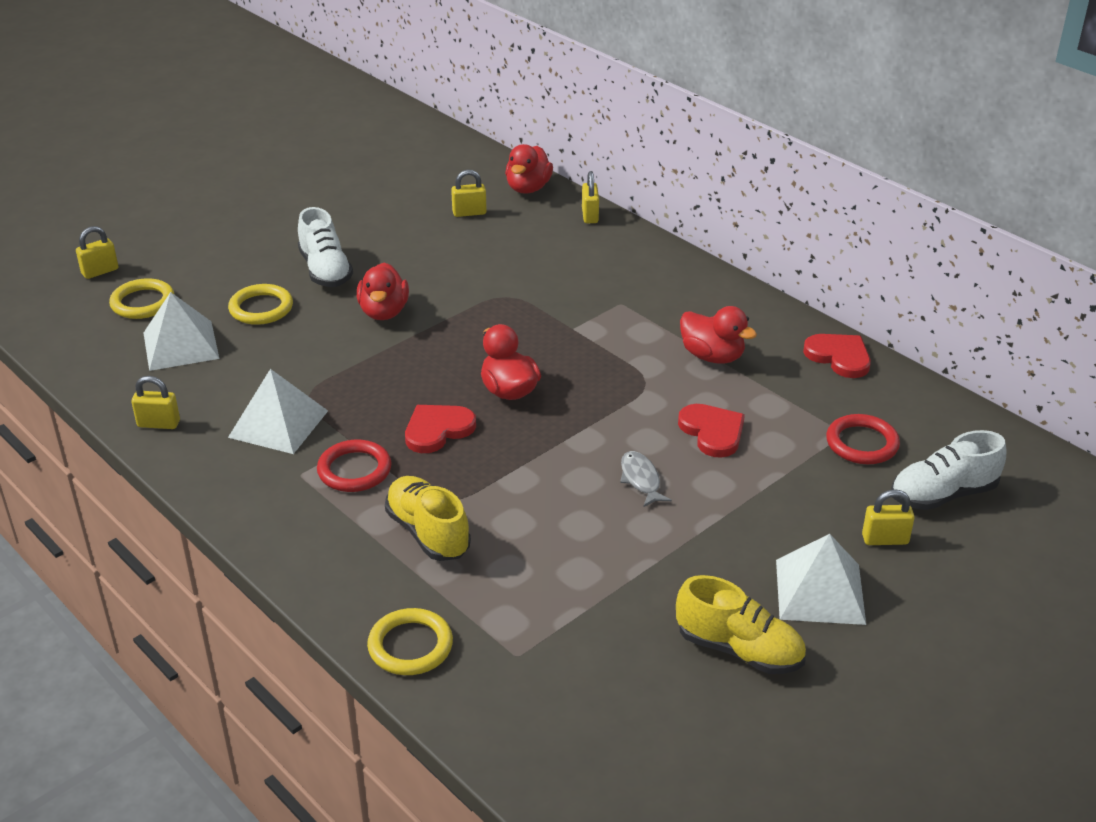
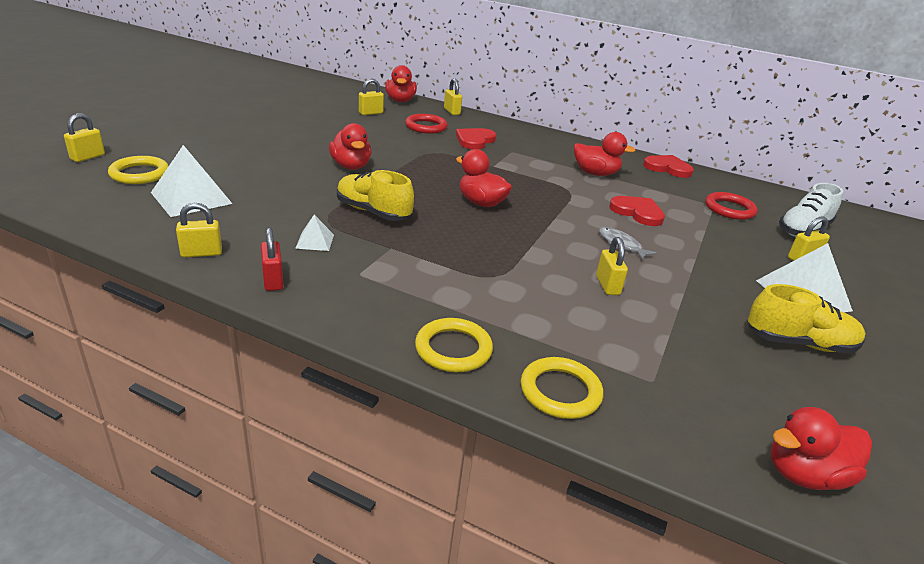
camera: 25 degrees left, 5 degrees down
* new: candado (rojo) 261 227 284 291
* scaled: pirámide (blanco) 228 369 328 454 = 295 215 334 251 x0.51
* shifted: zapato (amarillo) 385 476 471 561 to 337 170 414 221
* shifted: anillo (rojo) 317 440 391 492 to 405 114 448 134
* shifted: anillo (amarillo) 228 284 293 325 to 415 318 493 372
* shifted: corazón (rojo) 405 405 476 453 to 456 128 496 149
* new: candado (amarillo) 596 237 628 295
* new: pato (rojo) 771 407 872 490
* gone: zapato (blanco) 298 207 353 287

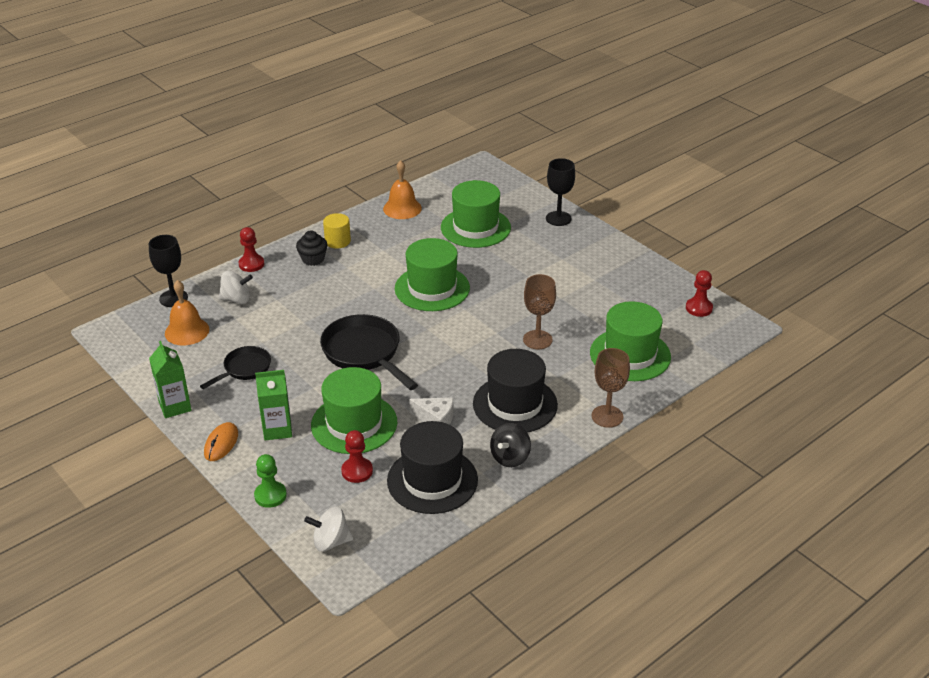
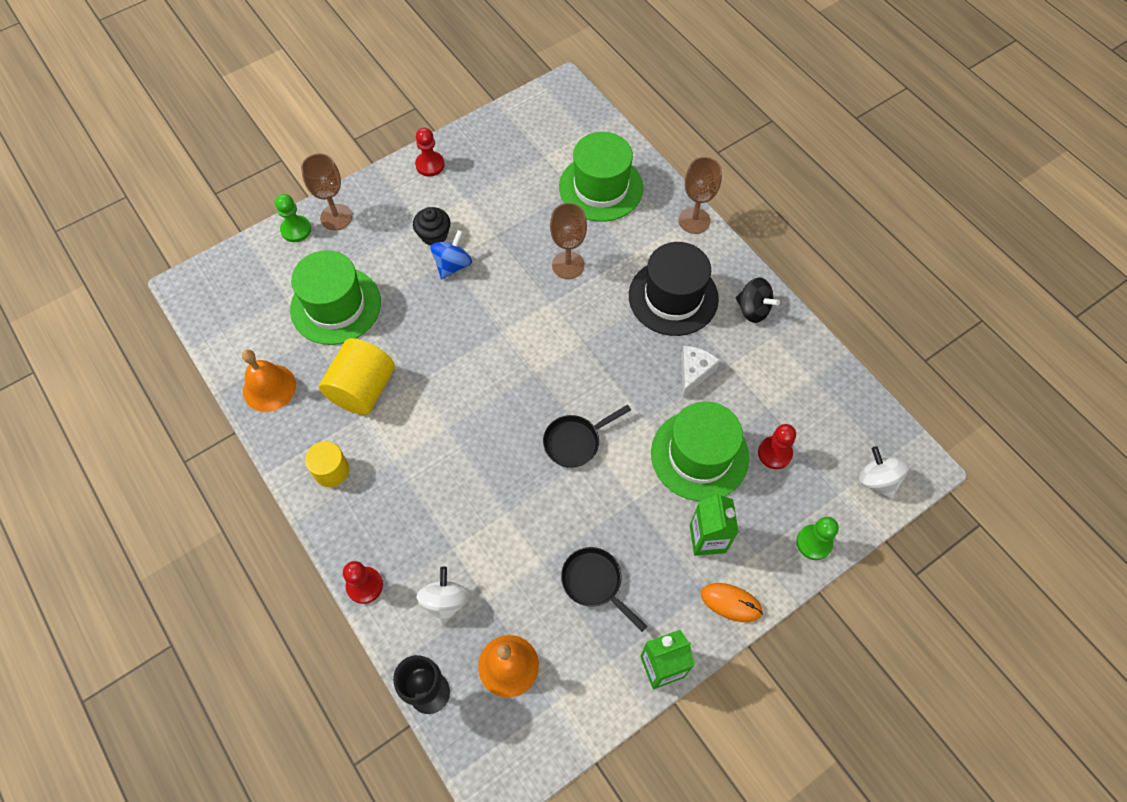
camera: 85 degrees left, 25 degrees up
* new: peón (verde) 275 194 311 242
* repainted: copa (negro) 546 158 575 226 to copa (marrón) 301 153 352 230
* new: cilindro (amarillo) 319 338 395 415
* shifted: magdalena (negro) 296 230 328 266 to 413 207 450 245
* shifted: peón (rojo) 686 270 713 317 to 415 128 445 177
* new: peonza (azul) 430 230 472 279
* scaled: sartén (negro) 320 314 418 390 = 543 405 631 468 x0.59
* rotated: peonza (blanco) 304 506 353 552 = 858 446 909 499 150 degrees clockwise
* gone: sombrero (negro) 387 421 478 514
* gone: sombrero (verde) 395 238 470 311

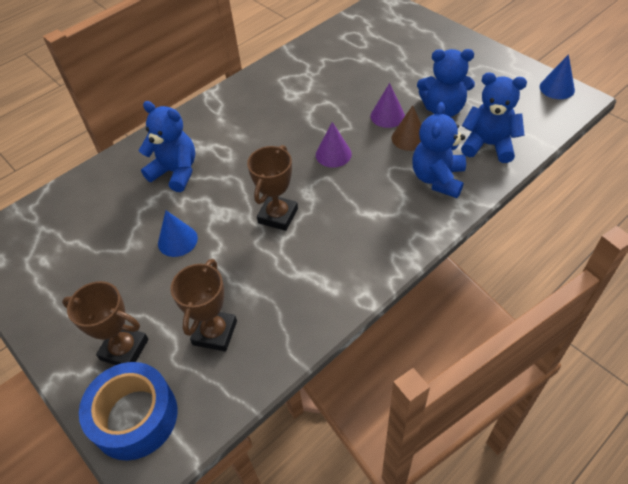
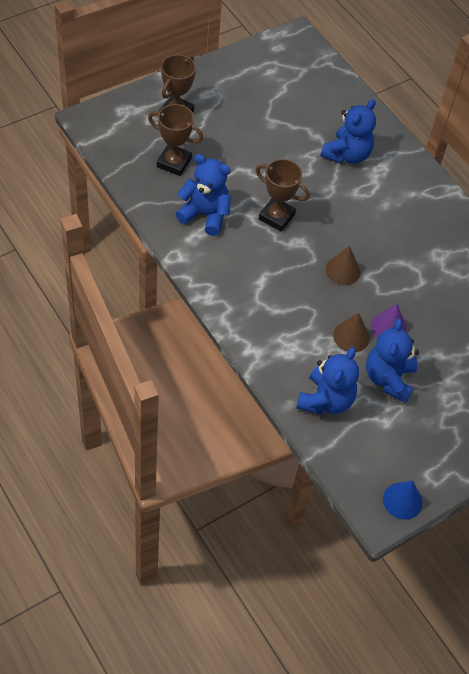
camera: 90 degrees right, 5 degrees up
* shifted: osito (azul) 412 102 466 198 to 176 154 231 236
* repainted: cono (morado) 316 122 352 168 to cono (marrón) 325 246 361 285
* gone: cinta adhesiva (azul) 79 362 178 461
* gone: cono (azul) 158 210 198 257

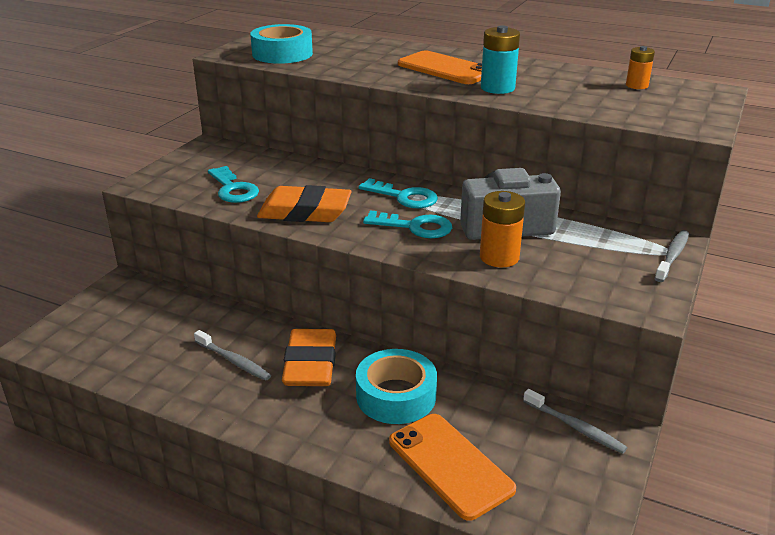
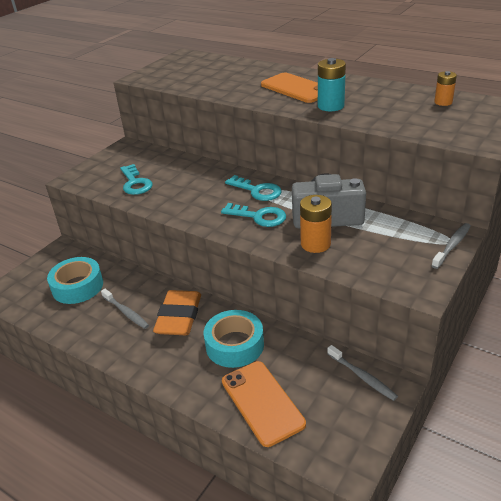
camera: 10 degrees right, 5 degrees up
* shifted: cinta adhesiva (turquesa) 250 24 313 64 to 47 257 103 304
* gone: goma de borrar (naranja) 257 185 352 222

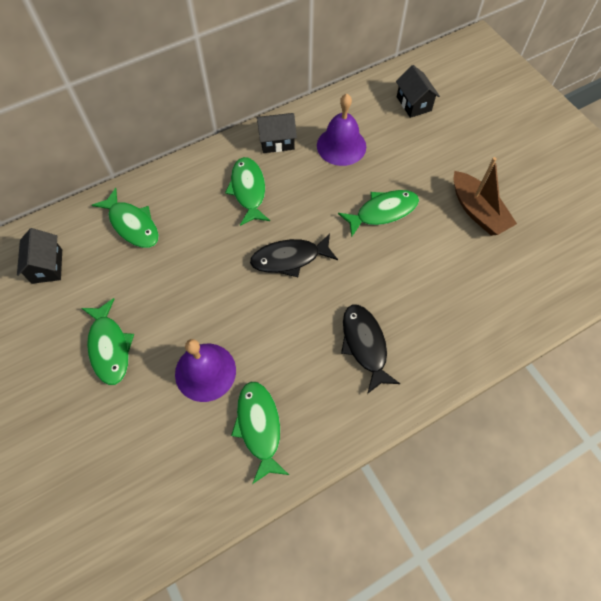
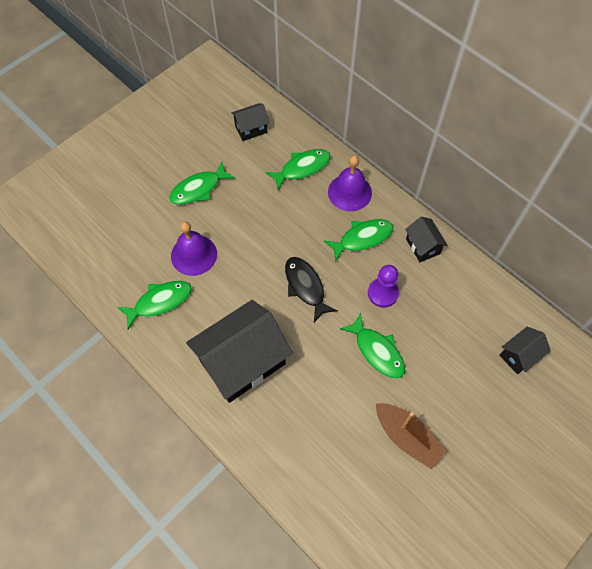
camera: 75 degrees right, 0 degrees up
* swapped: pez (negro) 341 305 400 394 to casa (negro) 186 300 293 403
* rotated: pez (verde) 92 188 159 248 = 266 149 331 190 150 degrees counterclockwise
* shifted: campana (morado) 317 94 366 166 to 328 155 372 211
* new: peón (morado) 368 265 399 308
* rotated: barco (marrón) 454 157 517 236 = 376 403 447 470 90 degrees counterclockwise

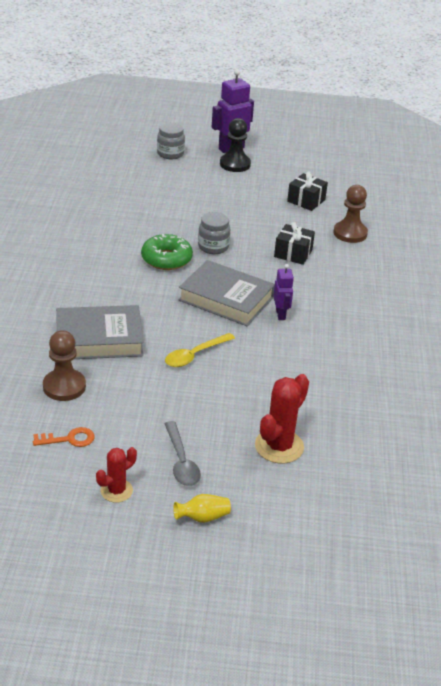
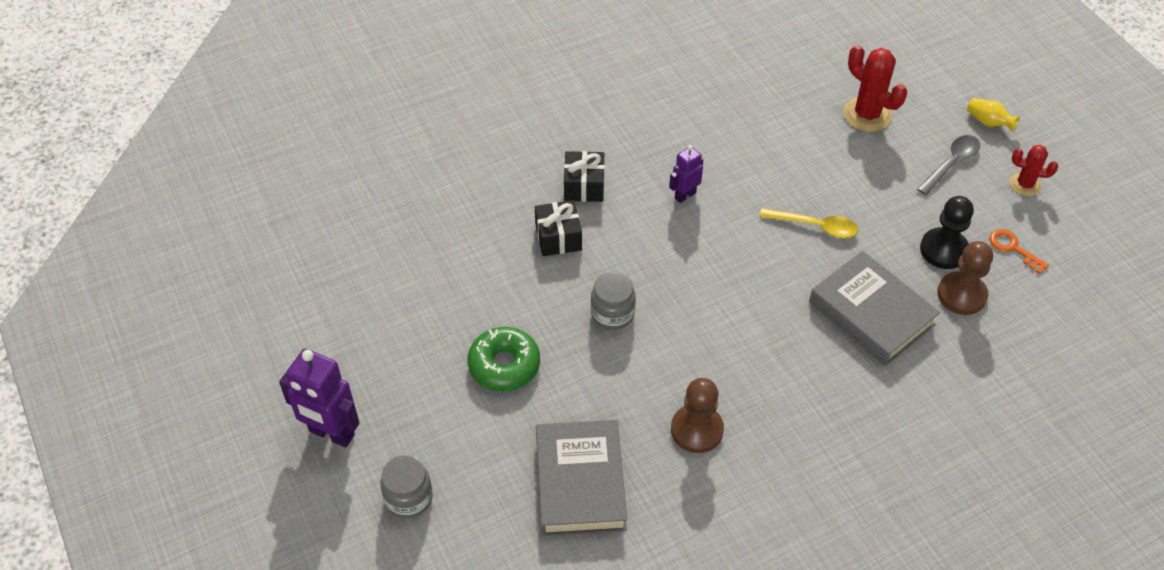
camera: 120 degrees left, 15 degrees up
* shifted: rosquilla (verde) 141 234 193 270 to 468 327 540 391
* shifted: libro (gris) 178 260 275 326 to 536 420 627 536
* shifted: regalo (negro) 287 171 328 211 to 564 151 605 202
* shifted: peón (marrón) 333 185 368 243 to 671 378 724 453
* rotated: cactus (rojo) 255 374 309 464 = 843 45 907 132 45 degrees clockwise
* shifted: peón (negro) 220 118 251 172 to 920 196 974 269

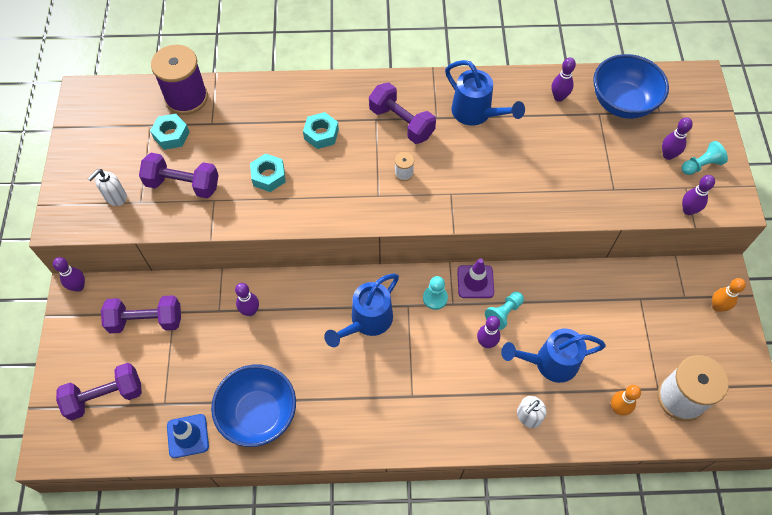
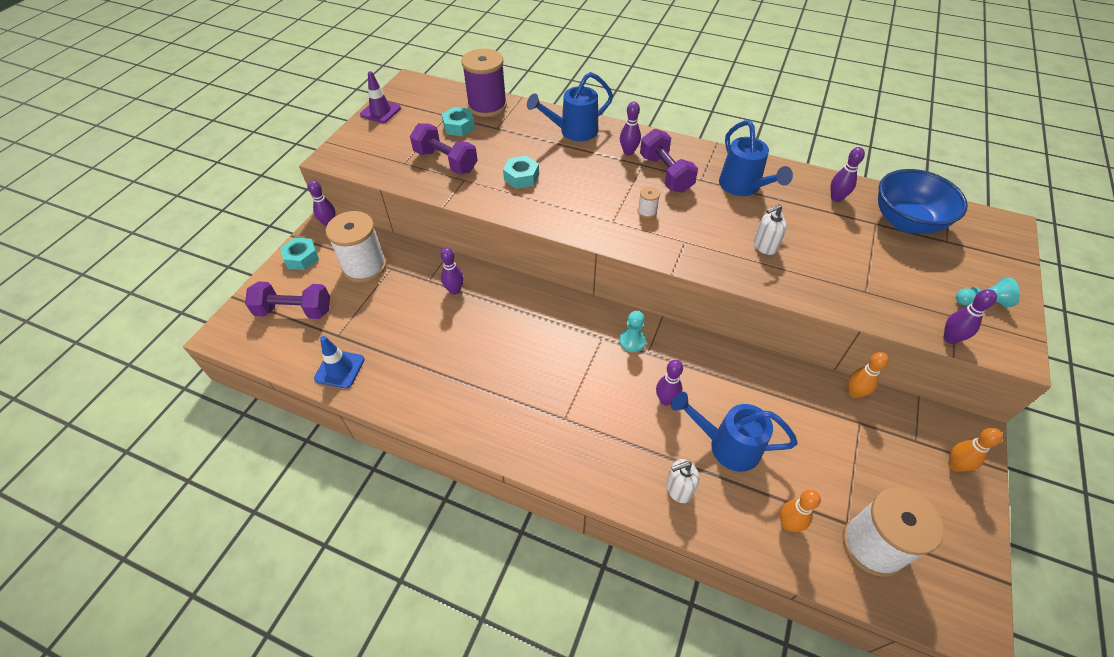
camera: 25 degrees right, 10 degrees down
* shifted: tuerca (turquesa) 303 112 339 149 to 280 238 319 270
* swapped: mancuerna (morado) 101 295 181 333 to carrete (blanco) 326 211 387 283
* shifted: cono de tráfico (morado) 457 258 494 298 to 360 71 401 123
* shifted: regadera (azul) 324 274 399 347 to 527 72 613 141
* shifted: bolo (morado) 662 117 693 160 to 620 102 641 155
* shifted: dispensador de jabón (blanco) 88 169 127 206 to 754 204 787 255
* new: bolo (naranja) 848 352 889 398
* gone: cuenco (azul) 211 364 296 447
* gone: peón (turquesa) 485 292 524 330

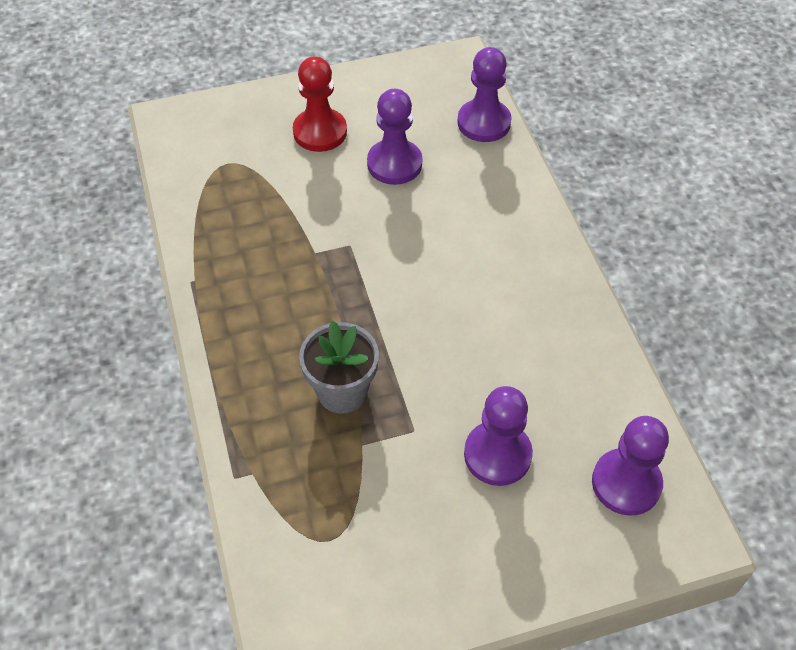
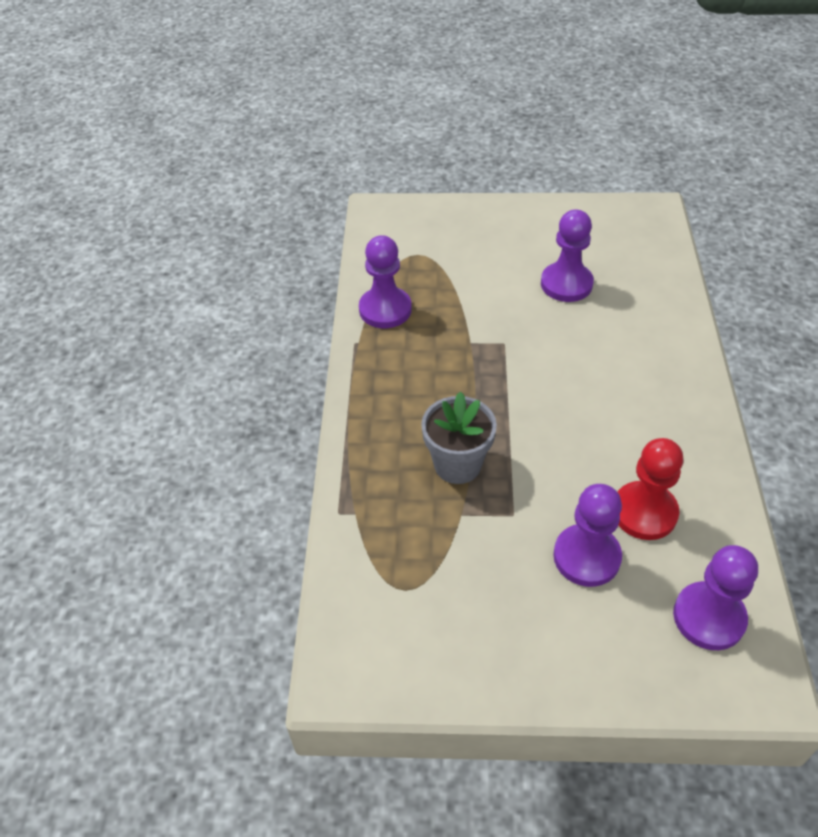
camera: 20 degrees right, 5 degrees down
* shifted: peón (morado) 457 47 512 142 to 359 235 412 328
* shifted: peón (rojo) 293 56 347 152 to 618 438 683 540

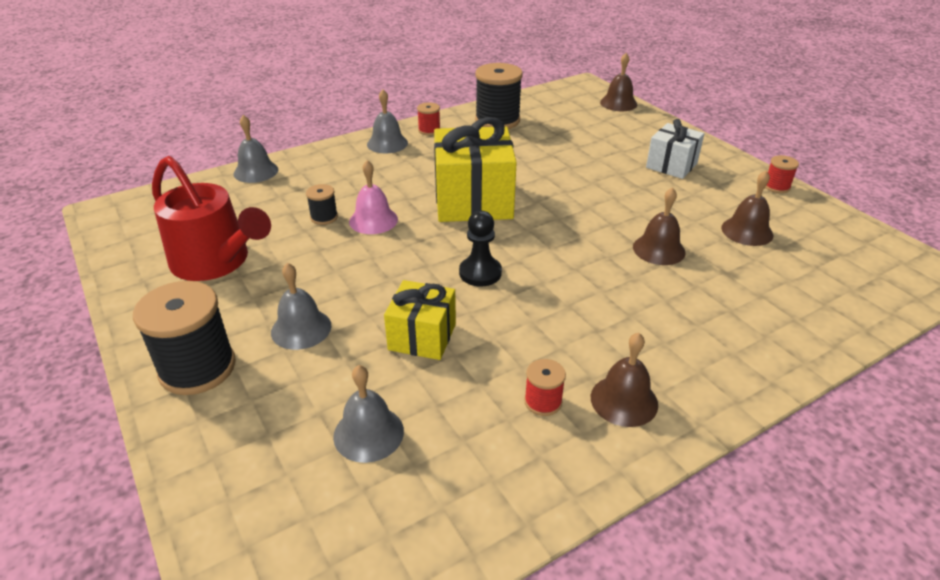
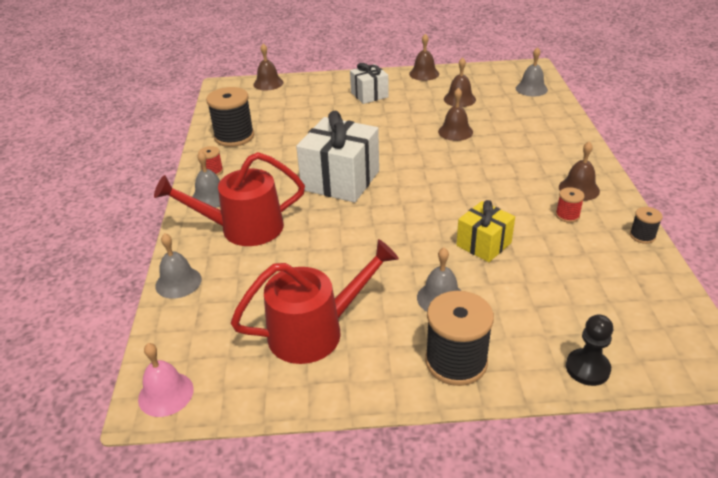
camera: 60 degrees left, 0 degrees up
* shifted: campana (rosa) 349 160 398 234 to 138 343 194 417
* new: regadera (rojo) 154 152 305 246
* repainted: regalo (amarillo) 434 117 517 222 to regalo (blanco) 296 111 379 203
* swapped: carrete (rojo) 765 155 799 193 to campana (marrón) 409 34 439 81
* shifted: campana (gris) 333 365 404 463 to 516 47 548 96
* shifted: peón (negro) 459 211 502 286 to 566 314 613 386
* shifted: carrete (negro) 306 184 338 225 to 630 207 663 244

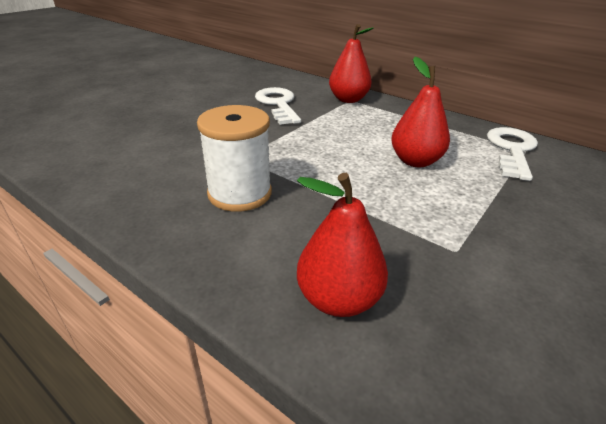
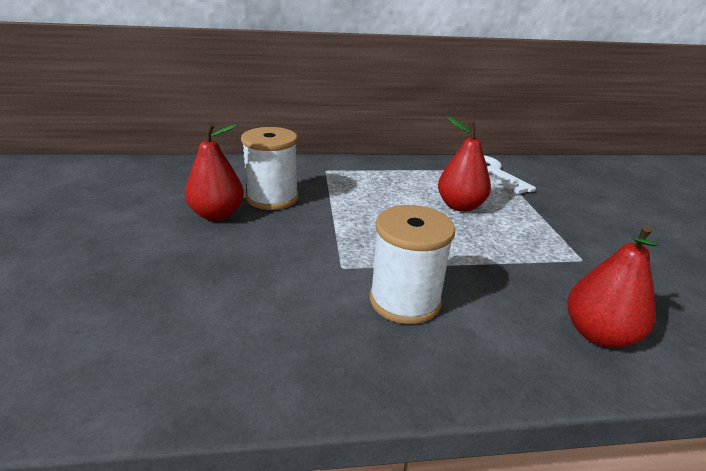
camera: 45 degrees left, 5 degrees down
* shifted: pera (rojo) 329 24 374 103 to 185 123 244 221
* swapped: llave (blanco) 255 87 301 125 to carrete (blanco) 241 127 298 210

